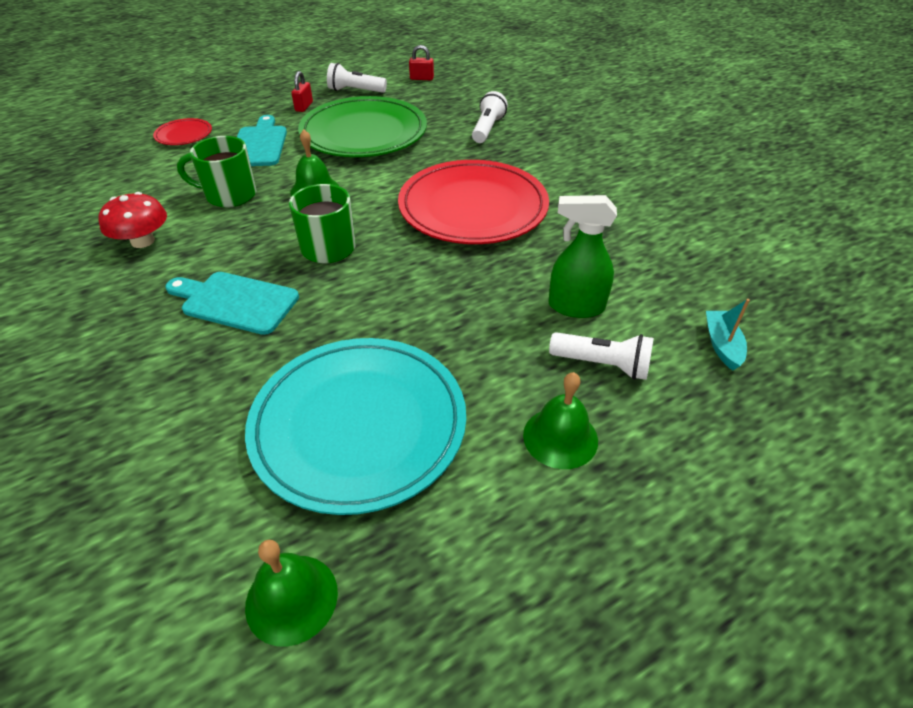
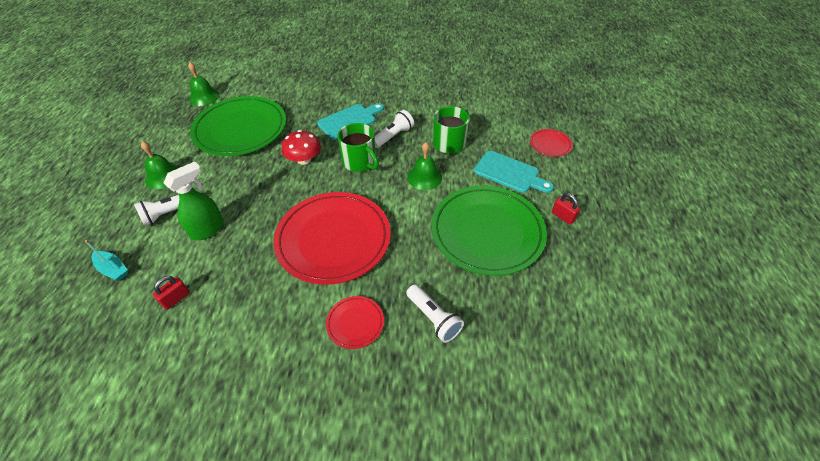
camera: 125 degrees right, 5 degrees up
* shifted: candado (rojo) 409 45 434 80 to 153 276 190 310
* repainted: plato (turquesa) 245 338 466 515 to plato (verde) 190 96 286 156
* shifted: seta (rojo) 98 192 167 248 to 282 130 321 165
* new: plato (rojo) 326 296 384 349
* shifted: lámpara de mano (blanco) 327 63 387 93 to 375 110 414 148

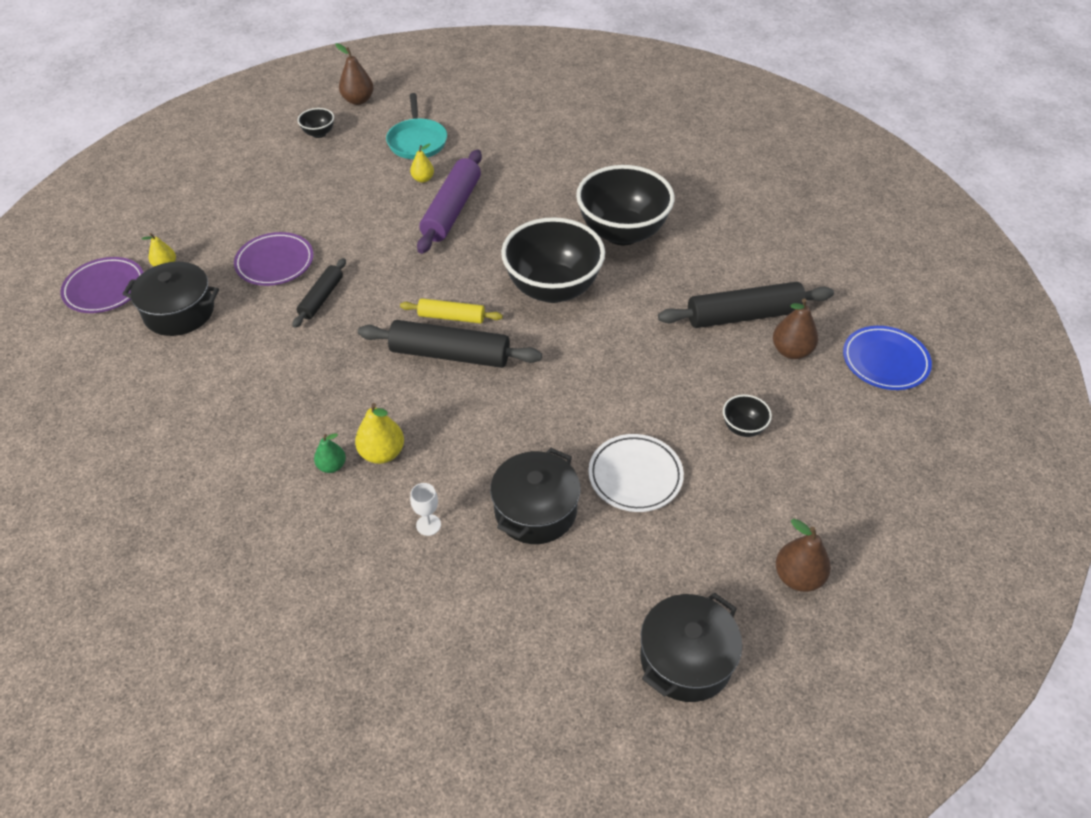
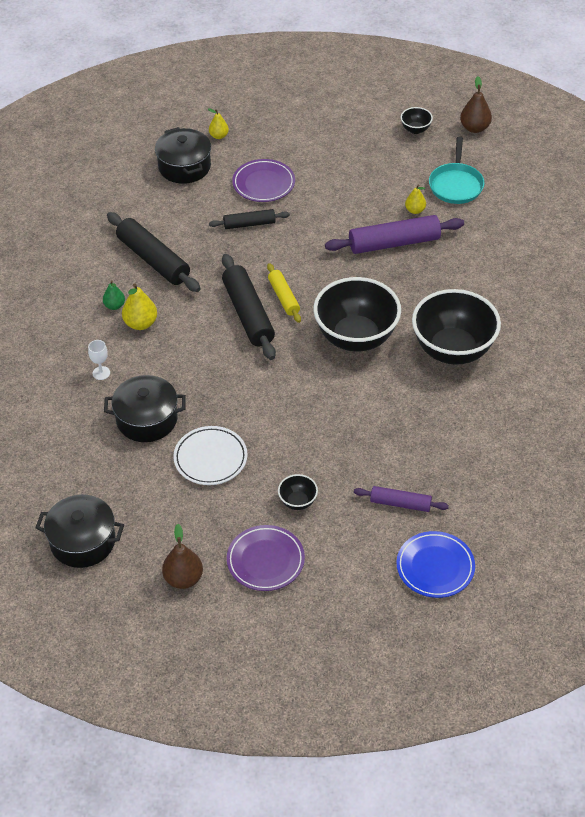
camera: 60 degrees right, 0 degrees up
* shifted: rodillo (negro) 658 282 834 328 to 107 212 201 292
* shifted: plato (morado) 60 257 144 313 to 227 525 305 591
* swapped: pera (marrón) 773 298 818 359 to rodillo (morado) 354 486 449 512
* rotated: sartén (turquesa) 386 93 447 159 = 429 137 485 204 45 degrees counterclockwise

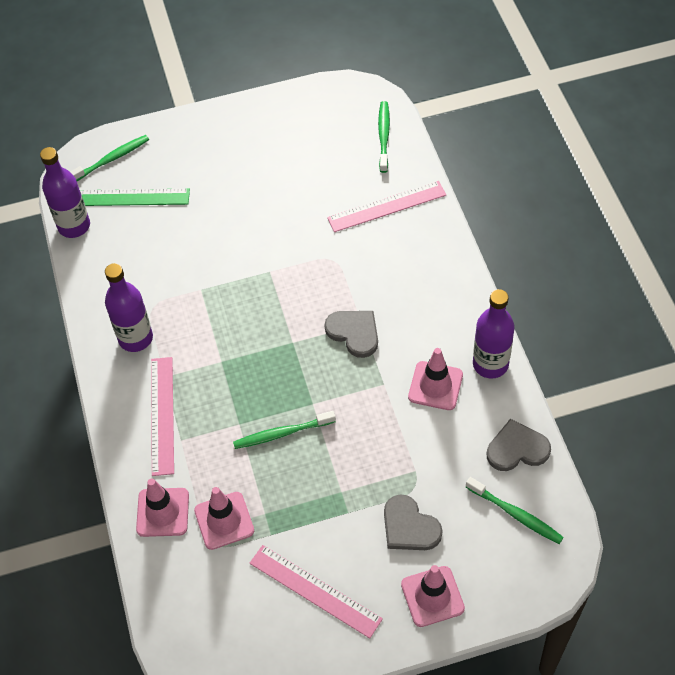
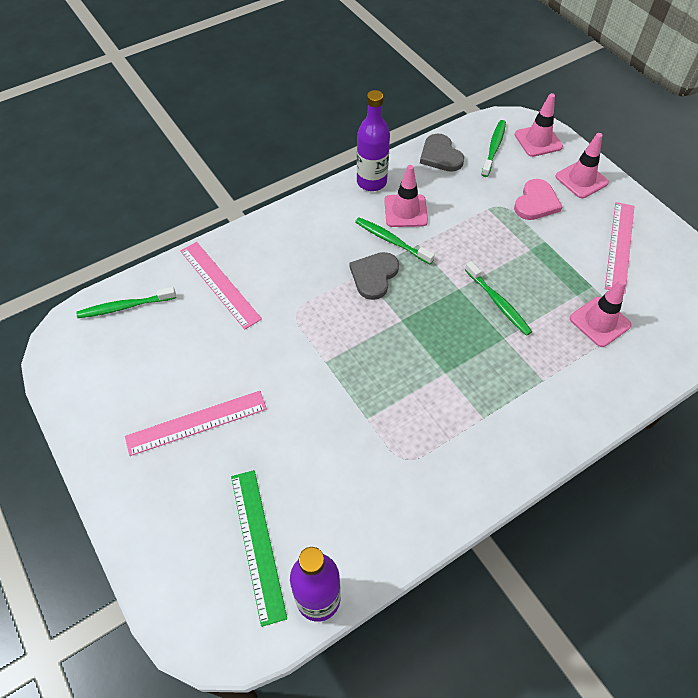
camera: 110 degrees left, 0 degrees up
* shifted: regla (rosa) 151 357 174 476 to 125 391 267 456
* shifted: cepillo de dientes (verde) 70 135 149 181 to 355 217 435 264
* shifted: cono de tráfico (rosa) 136 478 189 537 to 514 93 563 157
* repainted: corazón (gris) 384 494 443 550 to corazón (rosa) 514 179 562 220
* gone: botella (morado) 105 263 153 352

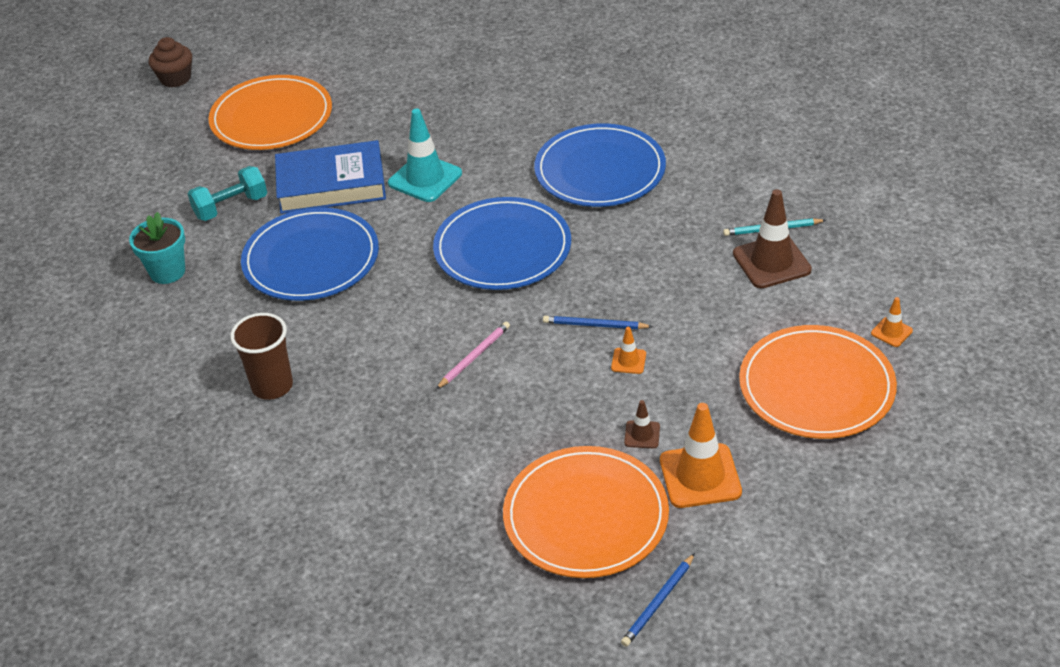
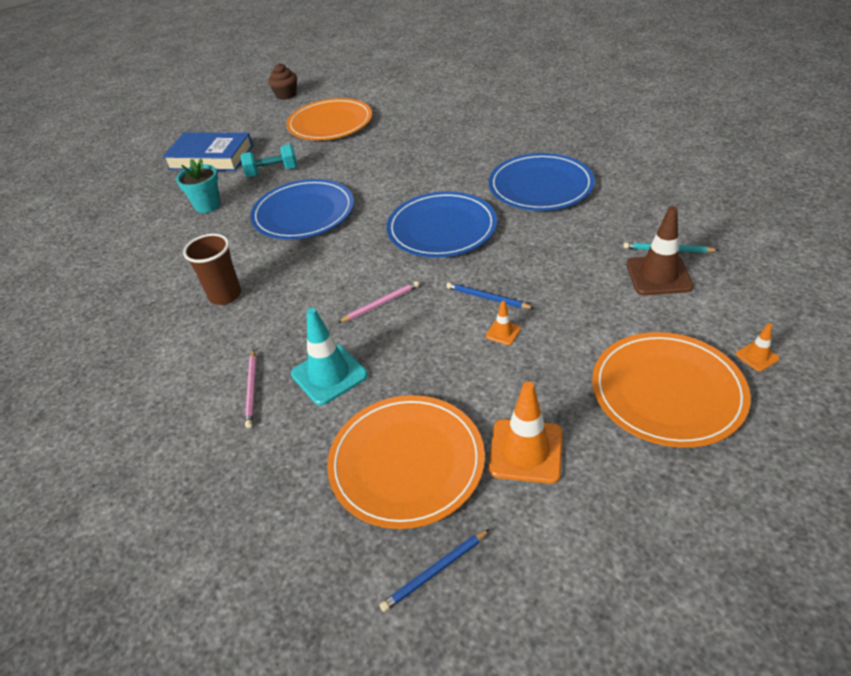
camera: 20 degrees right, 0 degrees up
* shifted: libro (azul) 275 140 386 214 to 163 132 253 171
* new: lápiz (rosa) 245 349 256 428
* shifted: cono de tráfico (turquesa) 388 109 462 202 to 291 308 368 406
* gone: cono de tráfico (marrón) 624 400 660 448

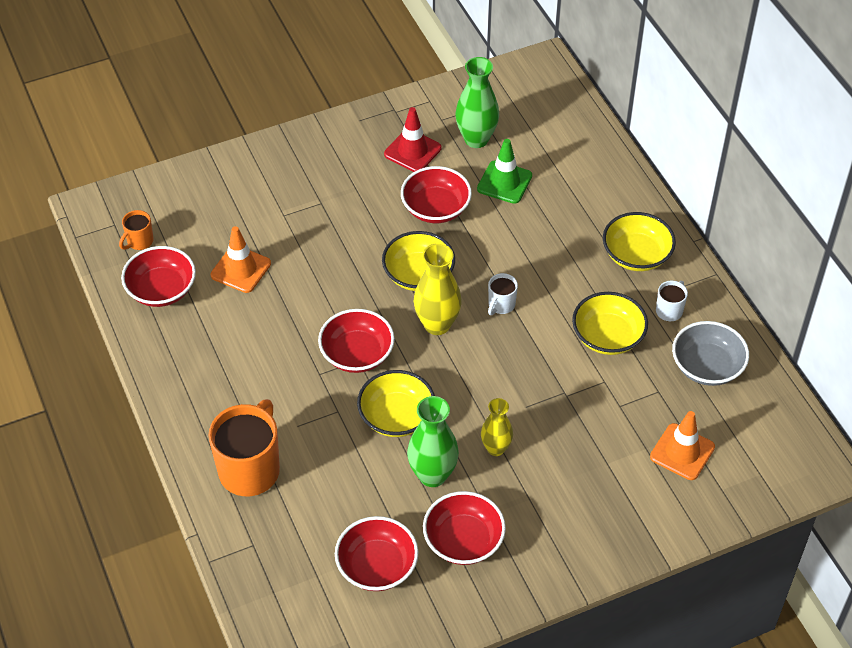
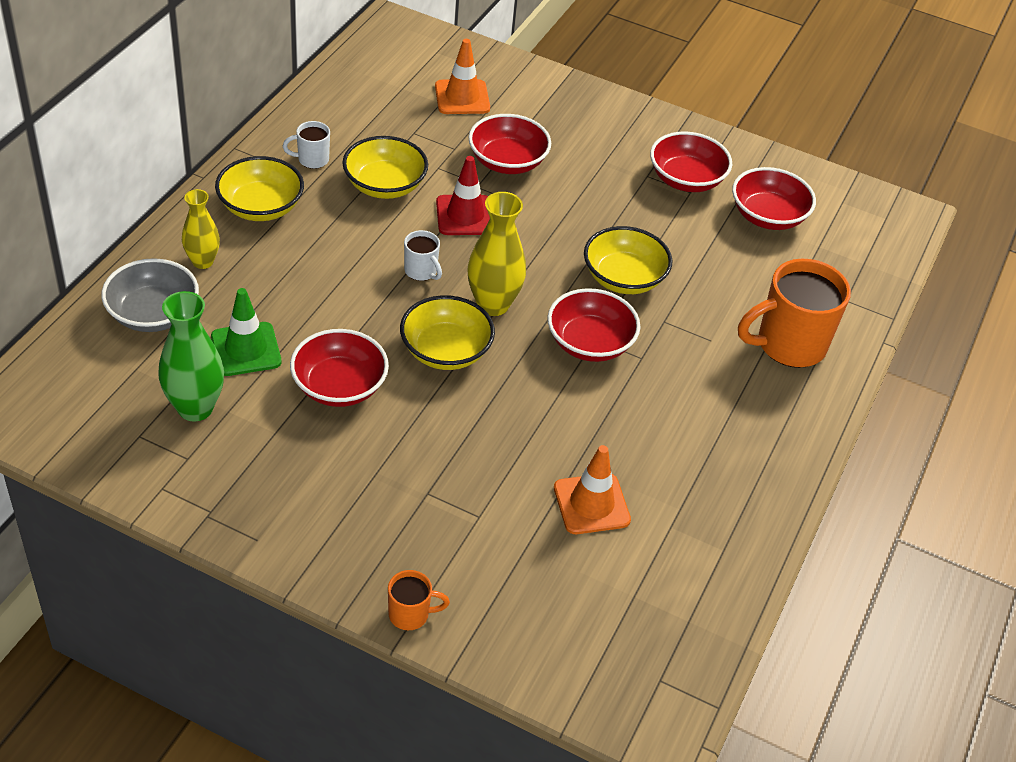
camera: 135 degrees left, 5 degrees down
* shifted: cuenco (gris) 672 321 749 386 to 101 258 199 332
* shifted: florero (amarillo) 481 398 513 456 to 182 189 220 269
* shifted: taza (naranja) 119 210 154 250 to 388 570 450 630
* rotated: taza (blanco) 488 273 518 315 = 404 230 442 281 60 degrees clockwise
* shifted: cono de tráfico (rojo) 384 107 441 172 to 436 156 490 235
* shifted: cuenco (rojo) 121 246 196 307 to 468 114 551 174
* gone: florero (verde) 407 396 459 487

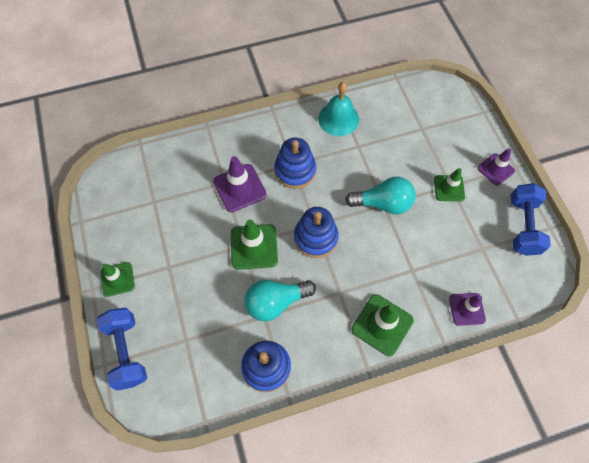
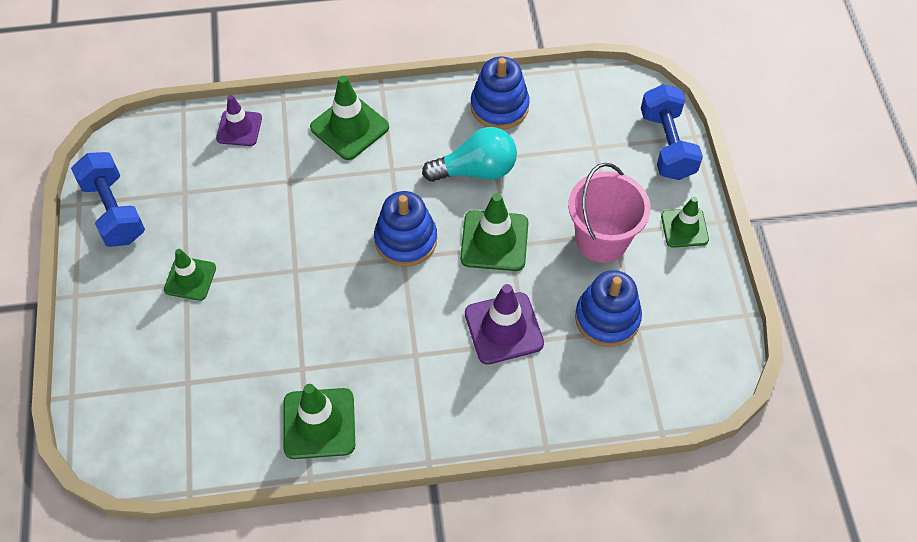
camera: 170 degrees left, 5 degrees down
* rotated: mancuerna (azul) 510 183 551 256 = 71 152 145 247 45 degrees counterclockwise
* swapped: campana (turquesa) 318 82 359 136 to cono de tráfico (verde) 283 384 355 459
* new: balde (rosa) 568 163 651 263
* shifted: juguete apilable (azul) 274 138 316 189 to 575 270 642 347
* gone: bombilla (turquesa) 345 177 416 214
* gone: cono de tráfico (morado) 478 148 515 186

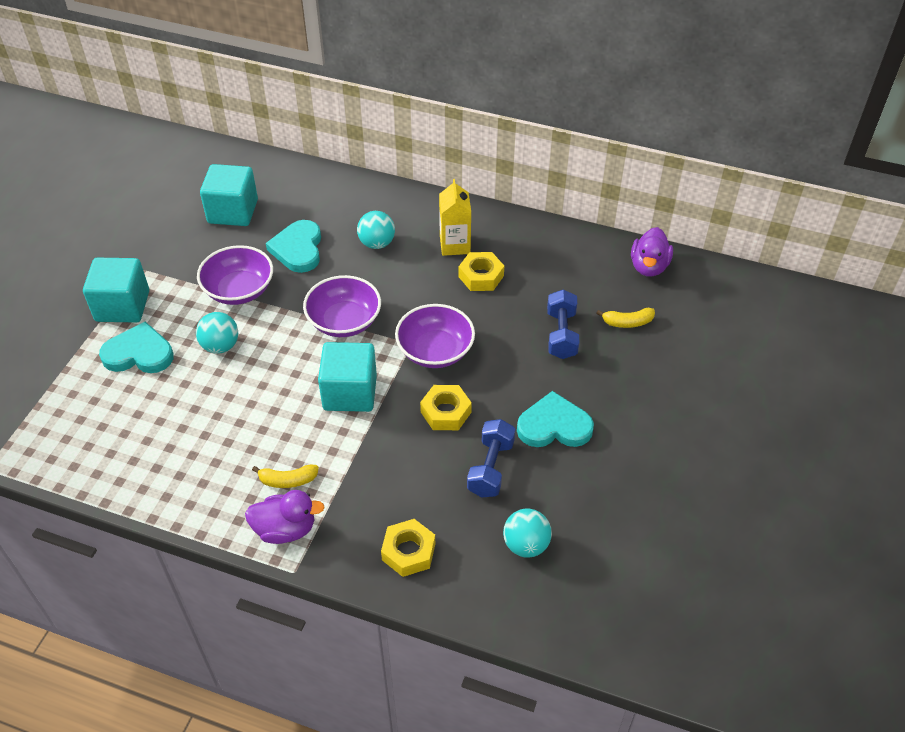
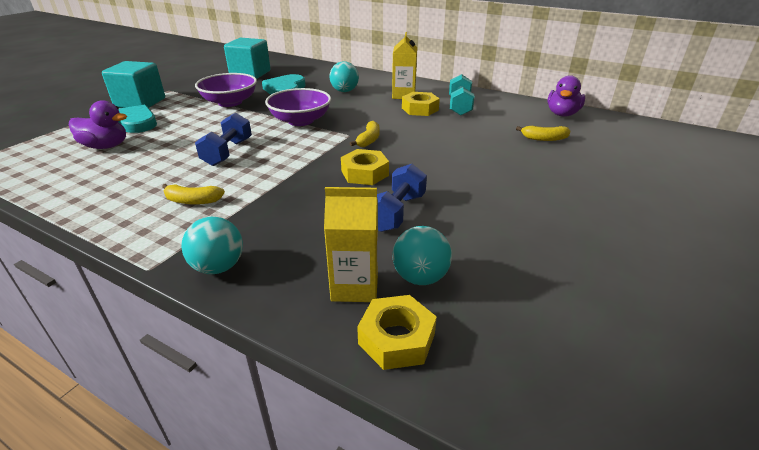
camera: 10 degrees right, 15 degrees down
* shifted: pato (morado) 245 490 325 544 to 69 100 127 149
* shifted: pelota (turquesa) 196 312 238 354 to 181 217 243 274
* shifted: mancuerna (azul) 547 290 580 359 to 195 113 252 166
* new: cartón de leche (amarillo) 324 187 378 302
* swapped: cuenco (morado) 395 304 475 368 to plátano (amarillo) 350 121 380 147
* shifted: tuerca (amarillo) 381 519 435 577 to 357 295 437 370
* new: mancuerna (turquesa) 449 74 475 116
* gone: cubo (turquesa) 318 342 377 412
* gone: corazón (turquesa) 517 391 594 447

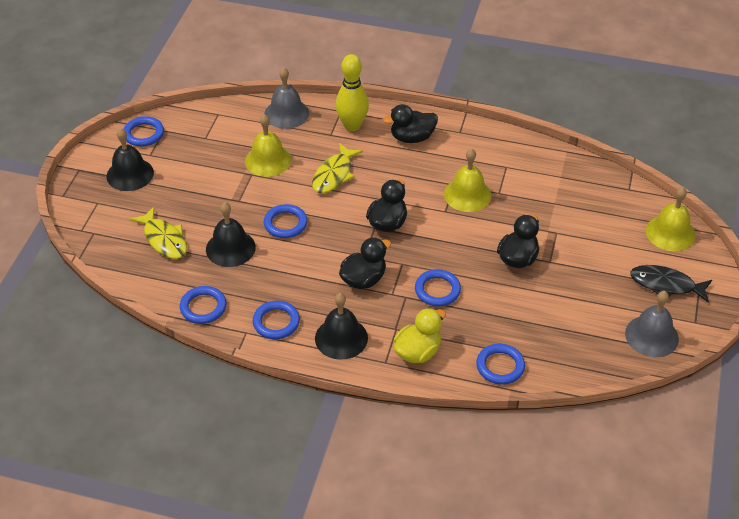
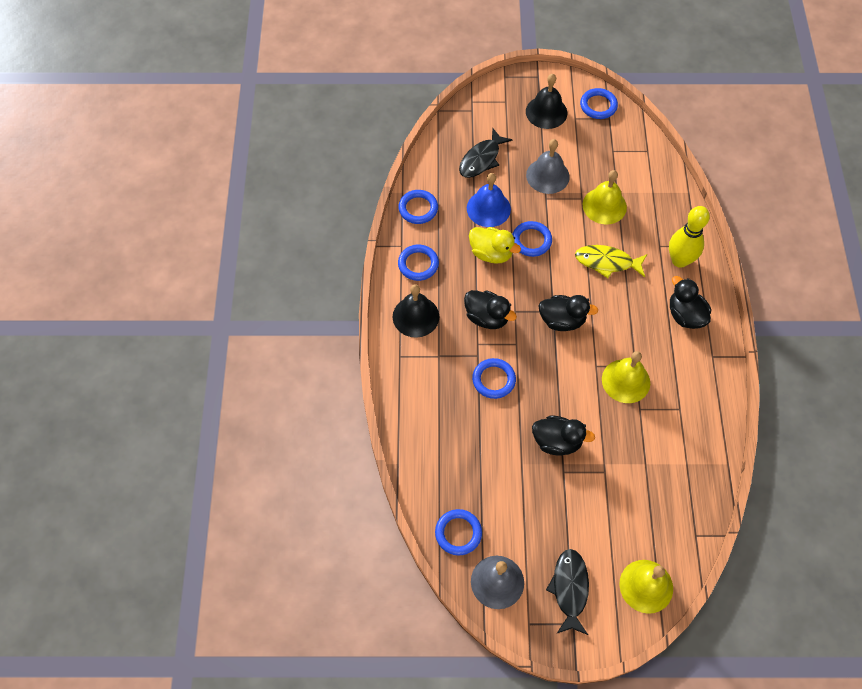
camera: 75 degrees right, 15 degrees up
* shifted: anillo (azul) 476 344 525 384 to 435 509 482 555
* repainted: pez (amarillo) 130 207 187 259 to pez (negro) 459 128 513 178
* repainted: campana (negro) 206 203 256 267 to campana (azul) 467 173 511 227
* shifted: pato (amarillo) 394 308 446 363 to 469 227 521 264
* shifted: campana (gris) 265 67 309 129 to 526 139 570 194

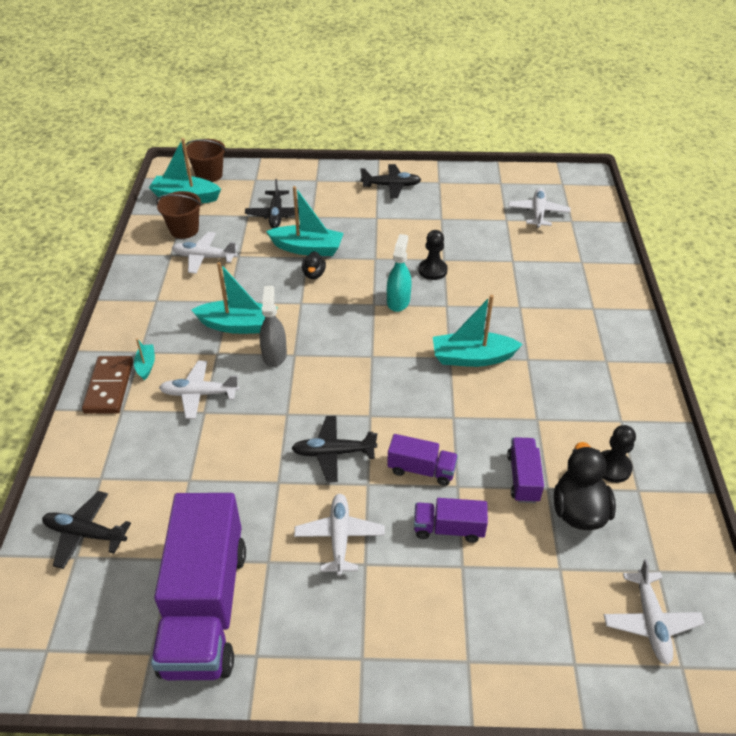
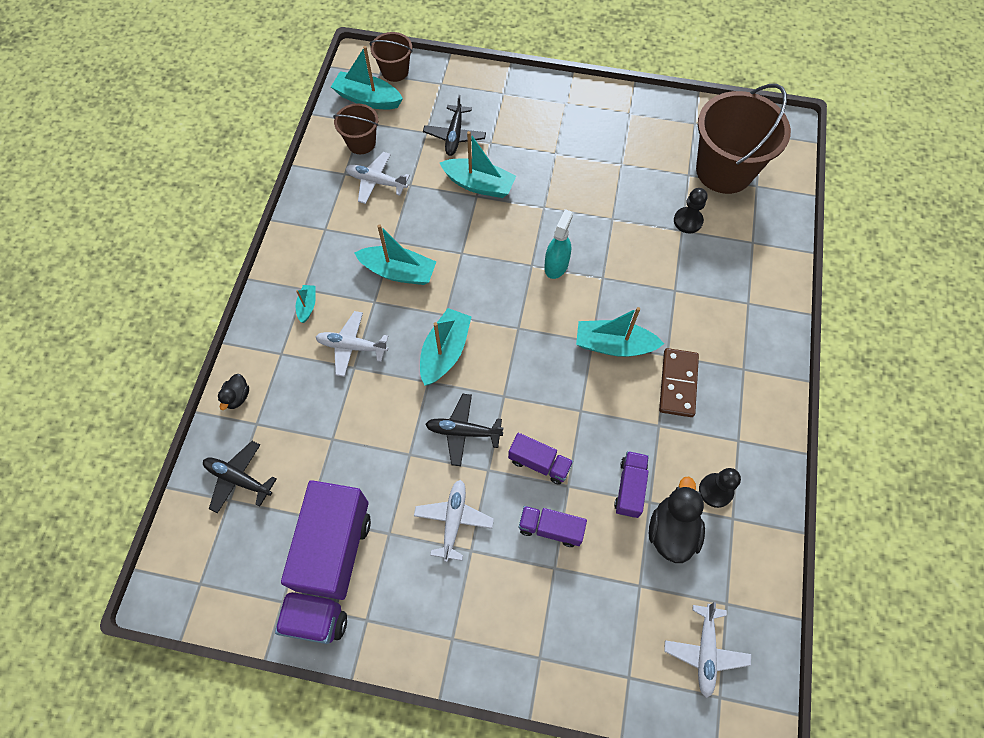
camera: 10 degrees right, 20 degrees up
* shifted: pato (negro) 302 251 326 279 to 218 374 249 410
* new: barco (turquesa) 420 308 471 386
* shifted: ficha de dominó (marrón) 82 356 133 414 to 659 348 699 417
* shifted: peón (negro) 419 230 448 280 to 674 188 708 233
* swapped: avión (blanco) 508 188 570 228 to balde (marrón) 696 84 791 194
* gone: pulverizador (gris) 260 286 287 367
* gone: avión (negro) 360 164 421 198

